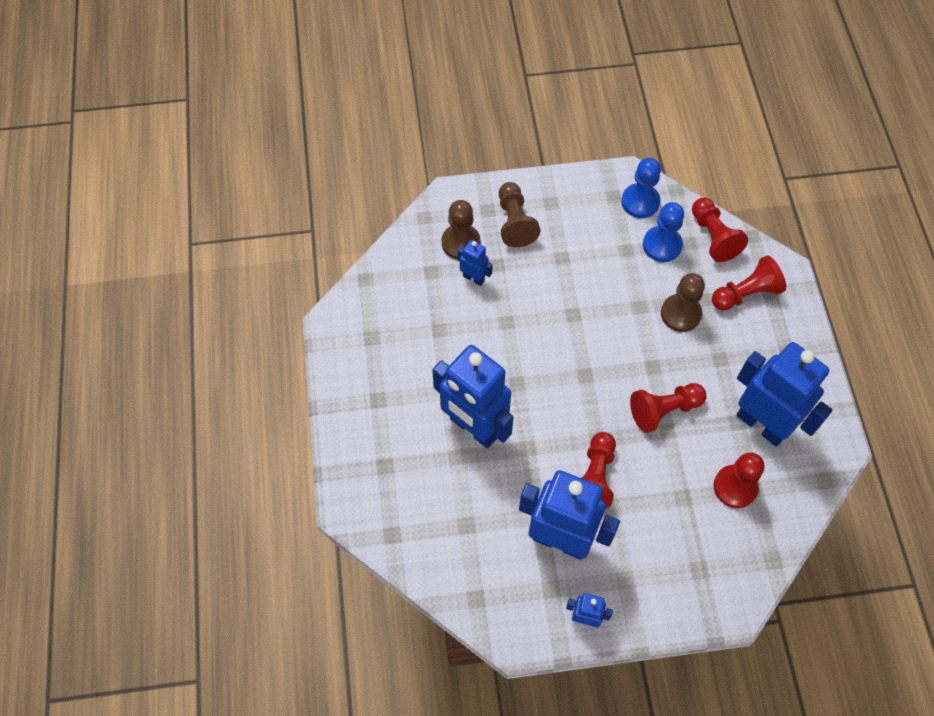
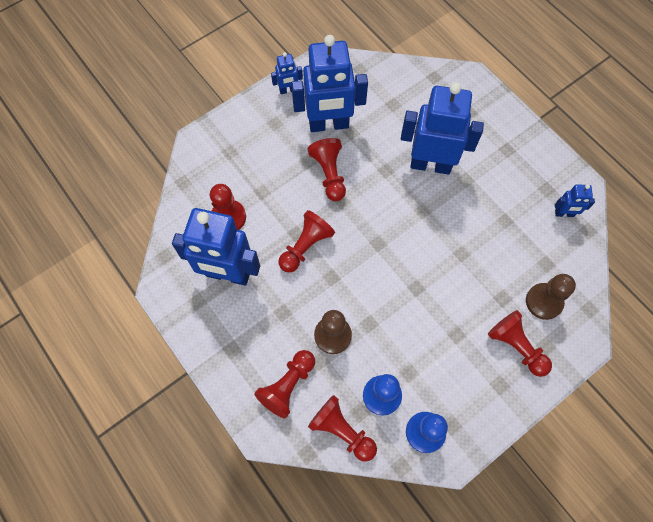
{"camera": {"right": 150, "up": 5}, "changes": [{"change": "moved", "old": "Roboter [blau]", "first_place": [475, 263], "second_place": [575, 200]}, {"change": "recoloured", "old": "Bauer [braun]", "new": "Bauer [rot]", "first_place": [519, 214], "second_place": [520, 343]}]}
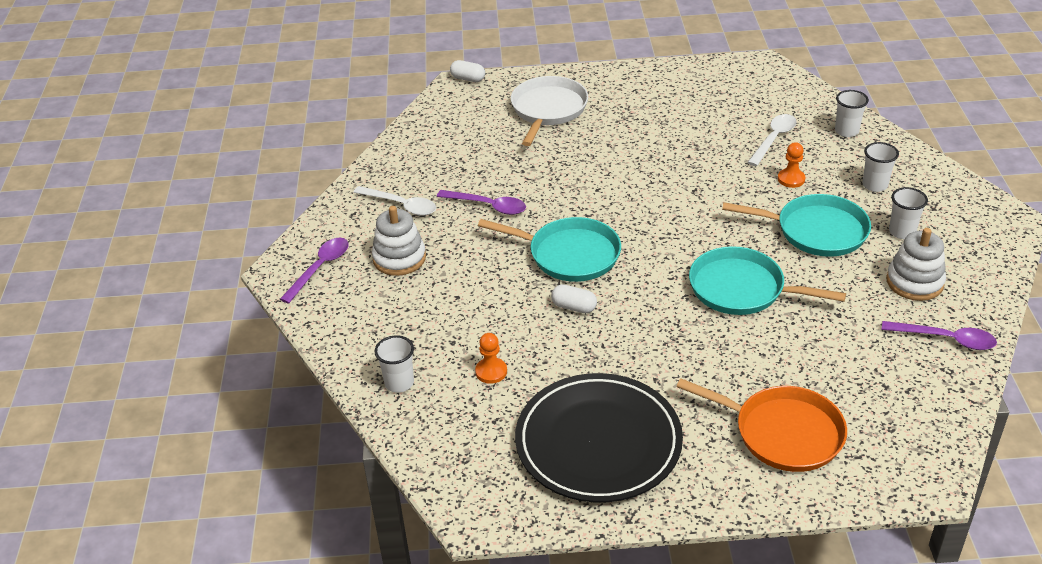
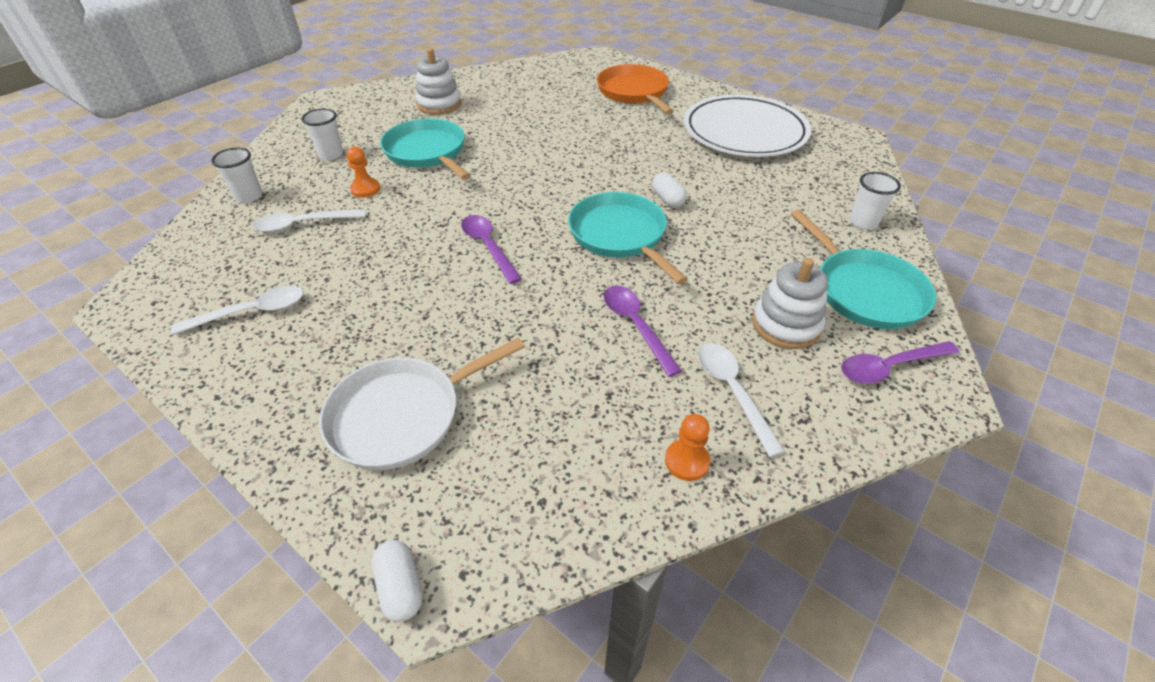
{"camera": {"right": -140, "up": 5}, "changes": [{"change": "moved", "old": "Bauer [orange]", "first_place": [491, 358], "second_place": [687, 447]}, {"change": "recoloured", "old": "Teller [schwarz]", "new": "Teller [weiß]", "first_place": [599, 438], "second_place": [747, 126]}, {"change": "moved", "old": "Pfanne [türkis]", "first_place": [767, 280], "second_place": [863, 269]}, {"change": "moved", "old": "Löffel [lila]", "first_place": [939, 335], "second_place": [491, 249]}, {"change": "removed", "old": "Becher [weiß]", "first_place": [908, 213]}, {"change": "added", "new": "Löffel [weiß]", "second_place": [237, 310]}]}
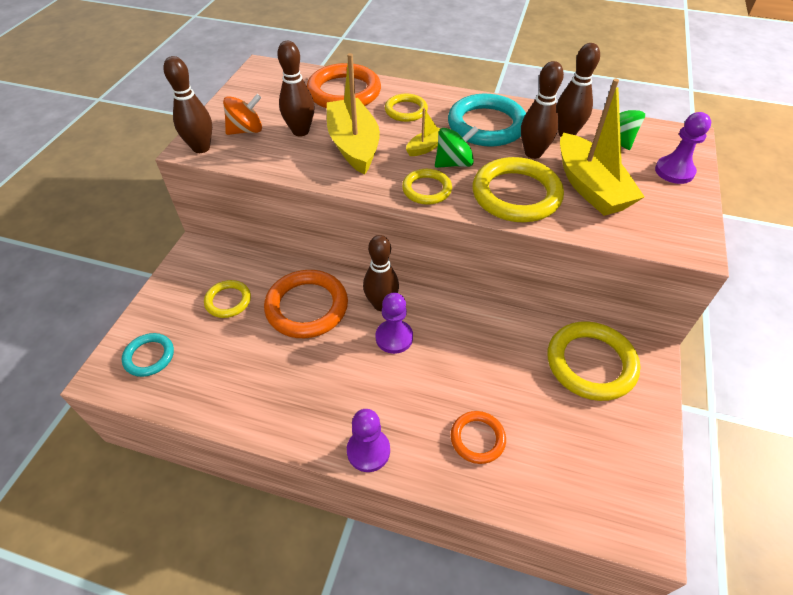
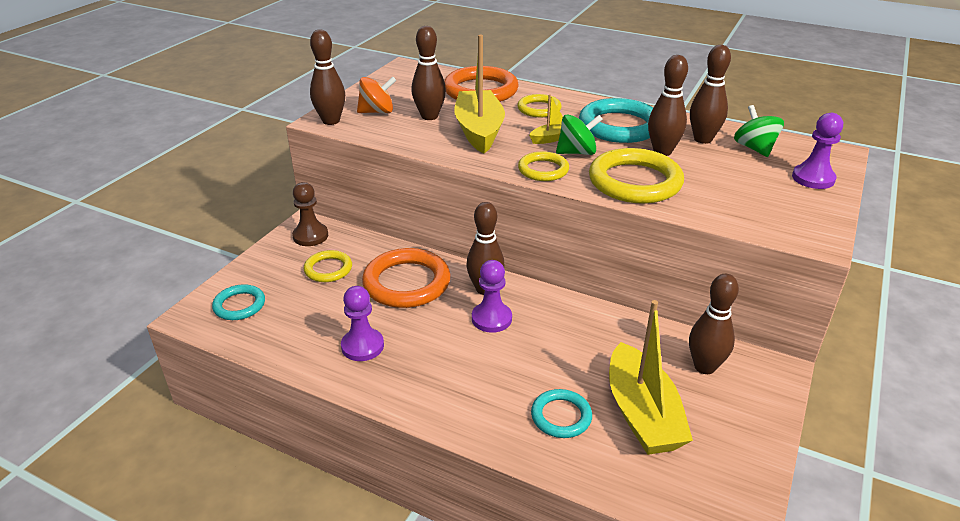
{"camera": {"right": 10, "up": -15}, "changes": [{"change": "moved", "old": "Bauer [lila]", "first_place": [368, 440], "second_place": [362, 323]}, {"change": "recoloured", "old": "Ring [orange]", "new": "Ring [türkis]", "first_place": [478, 437], "second_place": [561, 413]}, {"change": "replaced", "old": "Ring [gelb]", "new": "Bowlingkegel [braun]", "first_place": [594, 361], "second_place": [714, 324]}, {"change": "moved", "old": "Boot [gelb]", "first_place": [602, 147], "second_place": [651, 377]}, {"change": "added", "new": "Bauer [braun]", "second_place": [310, 214]}]}
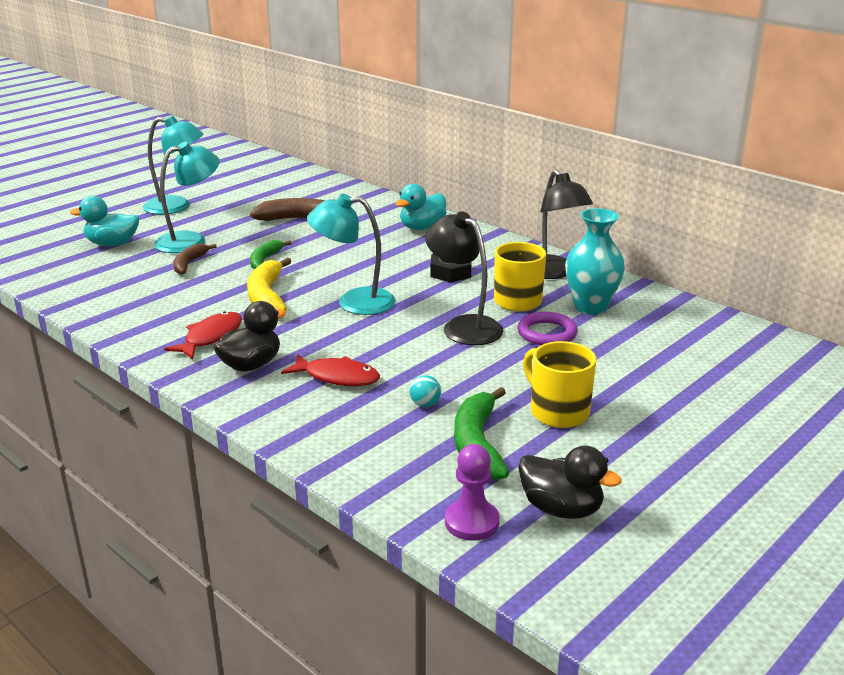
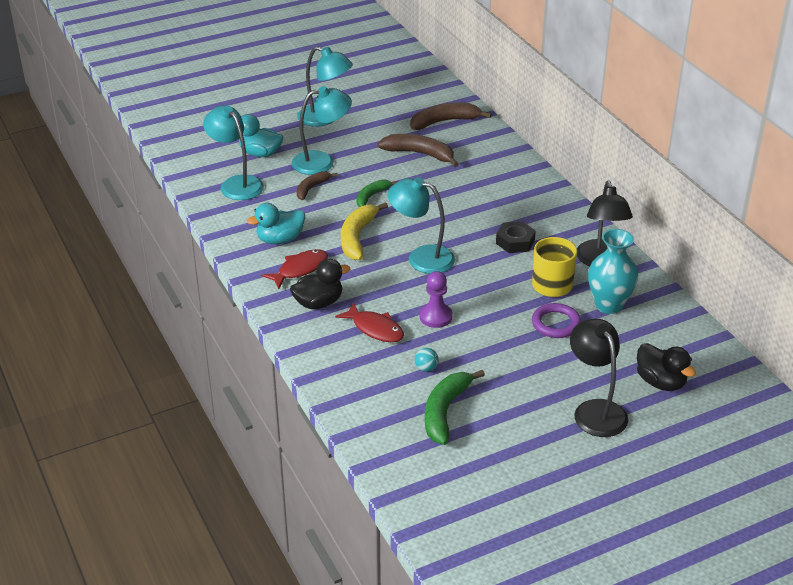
{"camera": {"right": 20, "up": 10}, "changes": [{"change": "moved", "old": "Ente [türkis]", "first_place": [421, 207], "second_place": [276, 223]}, {"change": "moved", "old": "Lampe [schwarz]", "first_place": [464, 278], "second_place": [599, 378]}, {"change": "moved", "old": "Bauer [lila]", "first_place": [472, 492], "second_place": [436, 299]}, {"change": "moved", "old": "Ente [schwarz]", "first_place": [570, 482], "second_place": [666, 367]}, {"change": "removed", "old": "Tasse [gelb]", "first_place": [559, 384]}, {"change": "added", "new": "Lampe [türkis]", "second_place": [233, 152]}, {"change": "added", "new": "Banane [braun]", "second_place": [451, 116]}]}
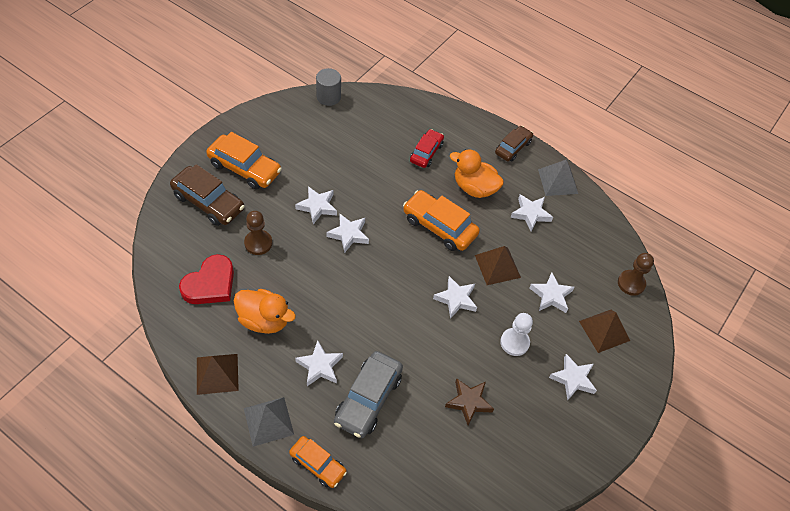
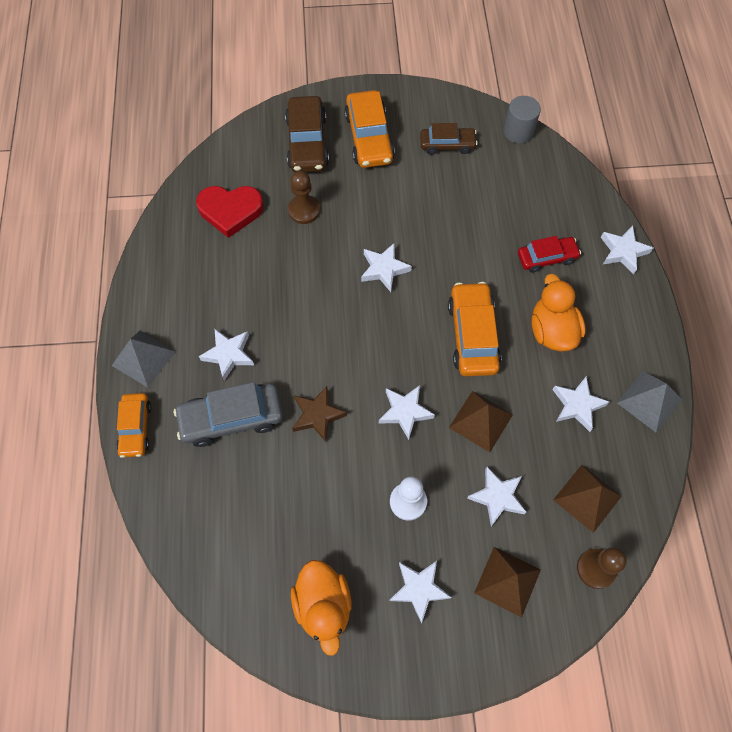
{"camera": {"right": 55, "up": 10}, "changes": [{"change": "moved", "old": "Pyramide [braun]", "first_place": [218, 374], "second_place": [587, 499]}, {"change": "moved", "old": "Ente [orange]", "first_place": [265, 311], "second_place": [321, 608]}, {"change": "moved", "old": "Stern [weiß]", "first_place": [316, 205], "second_place": [627, 250]}, {"change": "moved", "old": "Stern [braun]", "first_place": [469, 402], "second_place": [319, 414]}, {"change": "moved", "old": "Auto [braun]", "first_place": [514, 143], "second_place": [449, 139]}]}
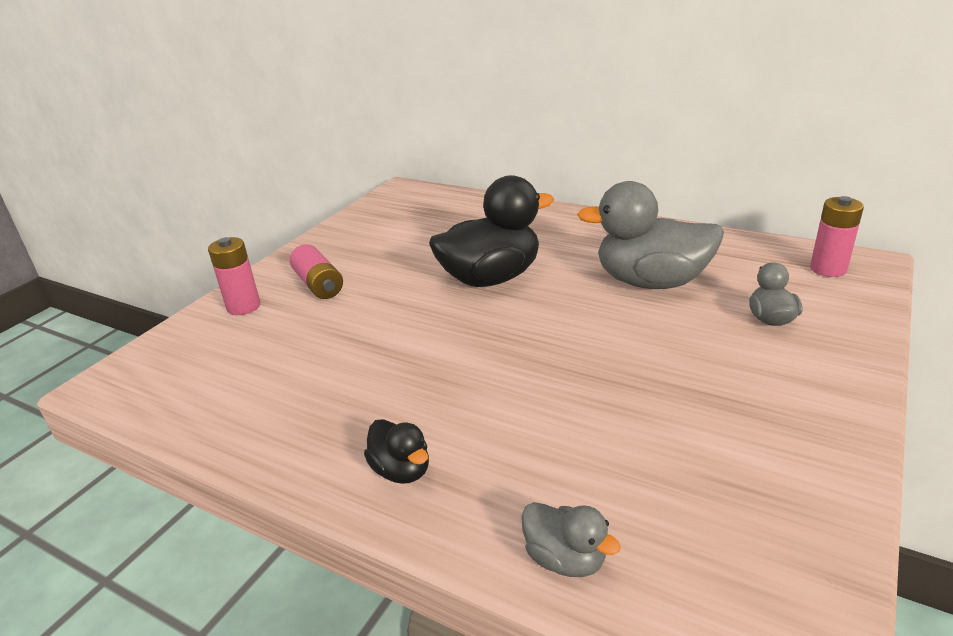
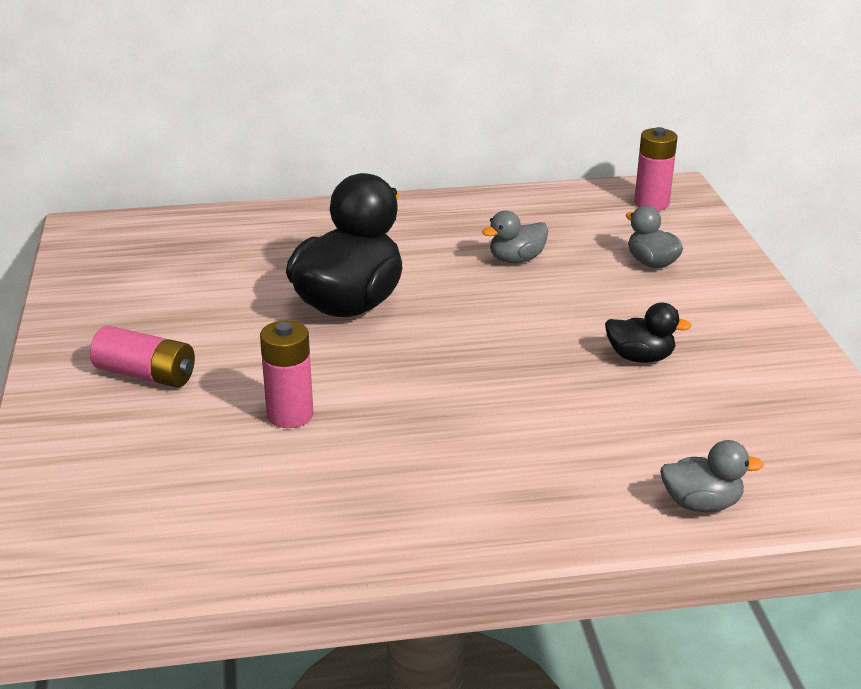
{"camera": {"right": -40, "up": 0}, "changes": [{"change": "moved", "old": "Batterie [rosa]", "first_place": [234, 276], "second_place": [286, 374]}, {"change": "moved", "old": "Ente [schwarz]", "first_place": [396, 451], "second_place": [648, 333]}, {"change": "resized", "old": "Ente [grau]", "first_place": [650, 235], "second_place": [515, 237], "factor": 0.47}]}
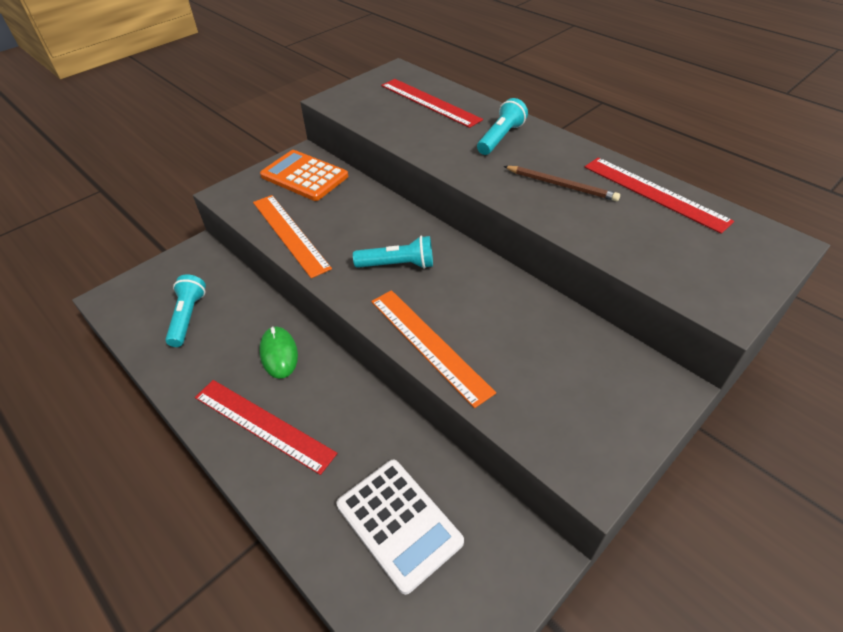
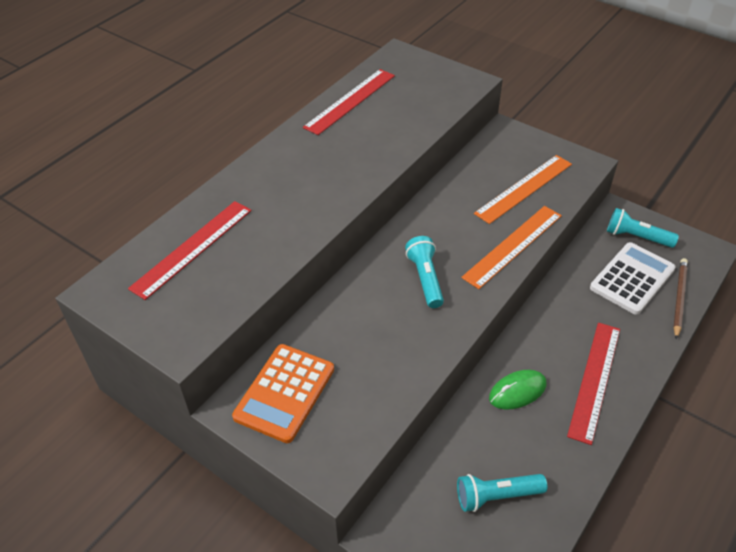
{"camera": {"right": -100, "up": 0}, "changes": [{"change": "moved", "old": "Lineal [orange]", "first_place": [292, 236], "second_place": [523, 189]}, {"change": "moved", "old": "Taschenlampe [türkis]", "first_place": [502, 126], "second_place": [643, 228]}, {"change": "moved", "old": "Bleistift [braun]", "first_place": [562, 183], "second_place": [680, 298]}]}
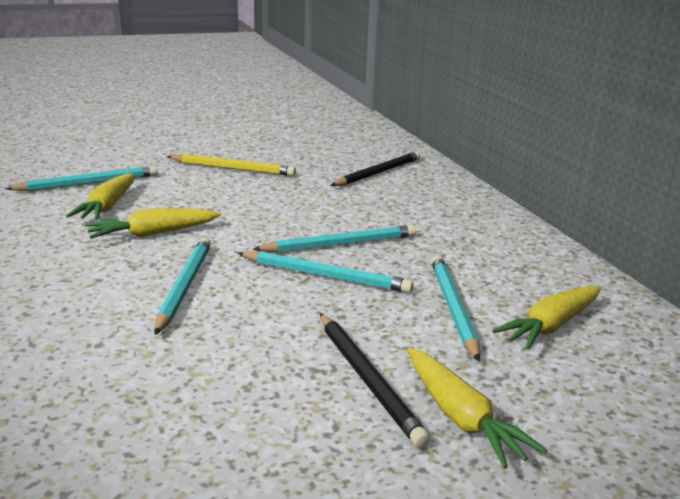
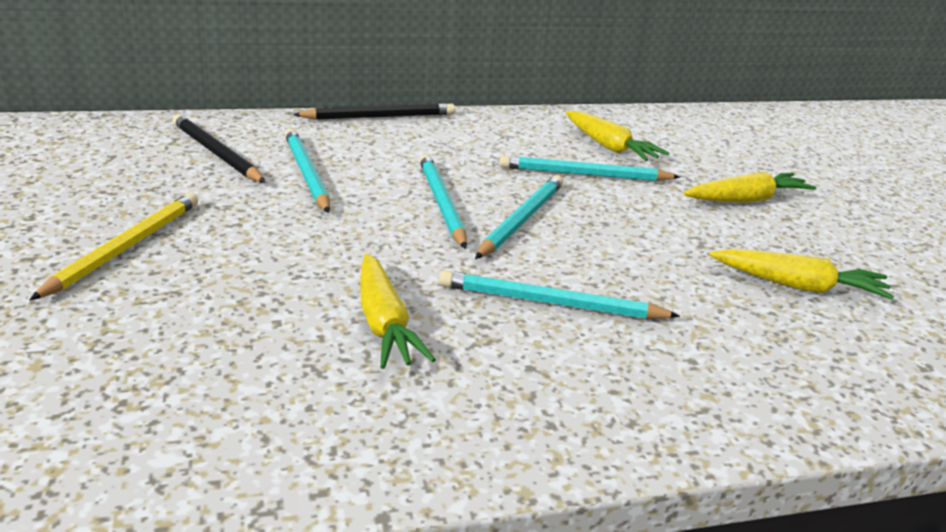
{"camera": {"right": -85, "up": 5}, "changes": [{"change": "moved", "old": "Bleistift [türkis]", "first_place": [81, 178], "second_place": [307, 171]}, {"change": "moved", "old": "Karotte [gelb]", "first_place": [100, 196], "second_place": [801, 274]}, {"change": "moved", "old": "Bleistift [schwarz]", "first_place": [375, 380], "second_place": [374, 112]}]}
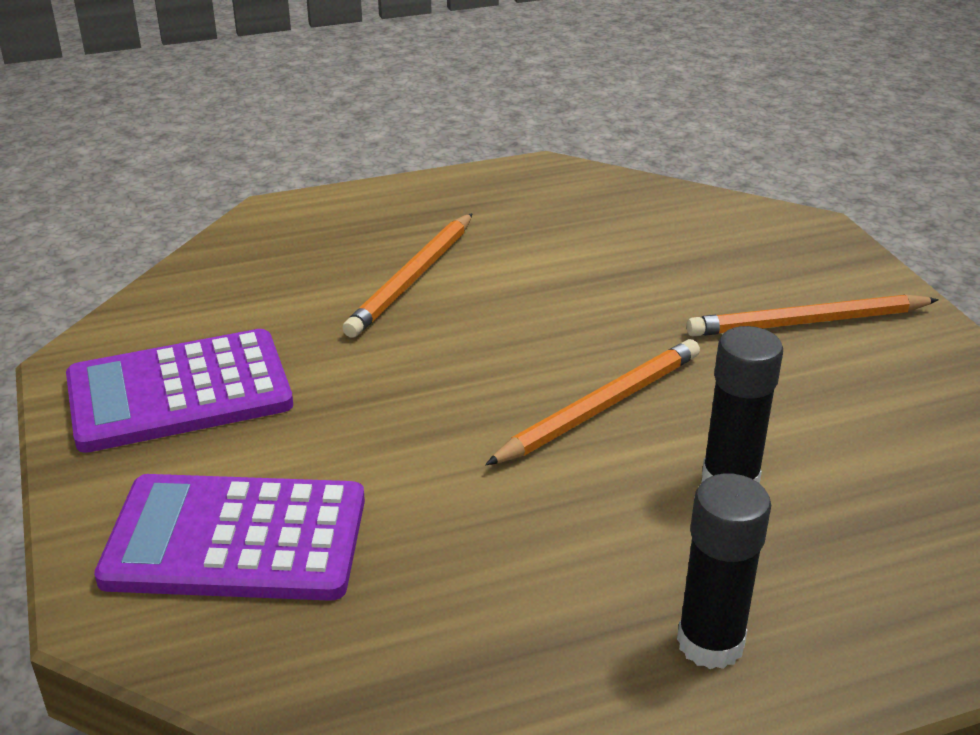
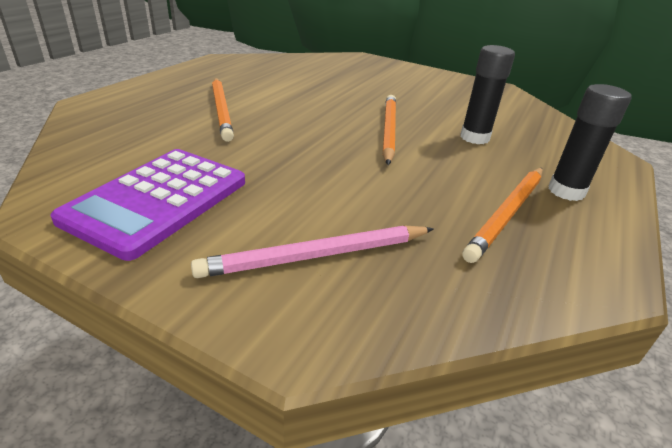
{"camera": {"right": -45, "up": 0}, "changes": [{"change": "replaced", "old": "Taschenrechner [lila]", "new": "Bleistift [rosa]", "first_place": [229, 537], "second_place": [312, 251]}, {"change": "moved", "old": "Bleistift [orange]", "first_place": [812, 315], "second_place": [502, 215]}]}
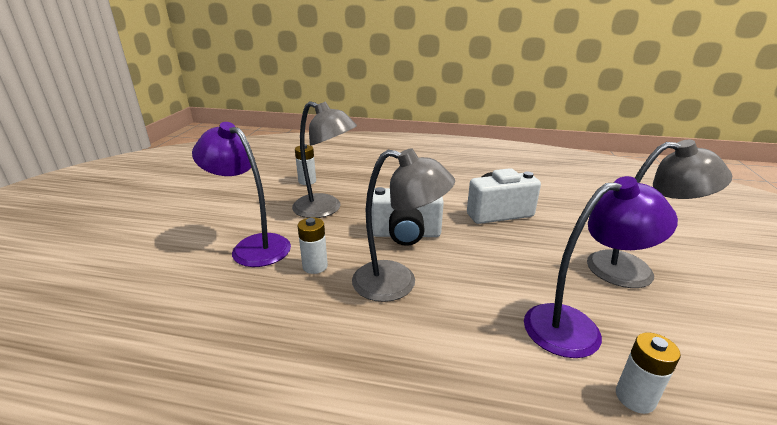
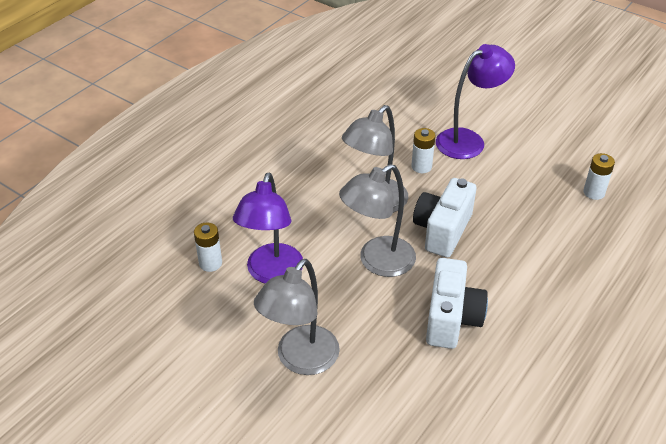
{"camera": {"right": 115, "up": 15}, "changes": [{"change": "moved", "old": "Lampe [grau]", "first_place": [324, 159], "second_place": [377, 220]}]}
